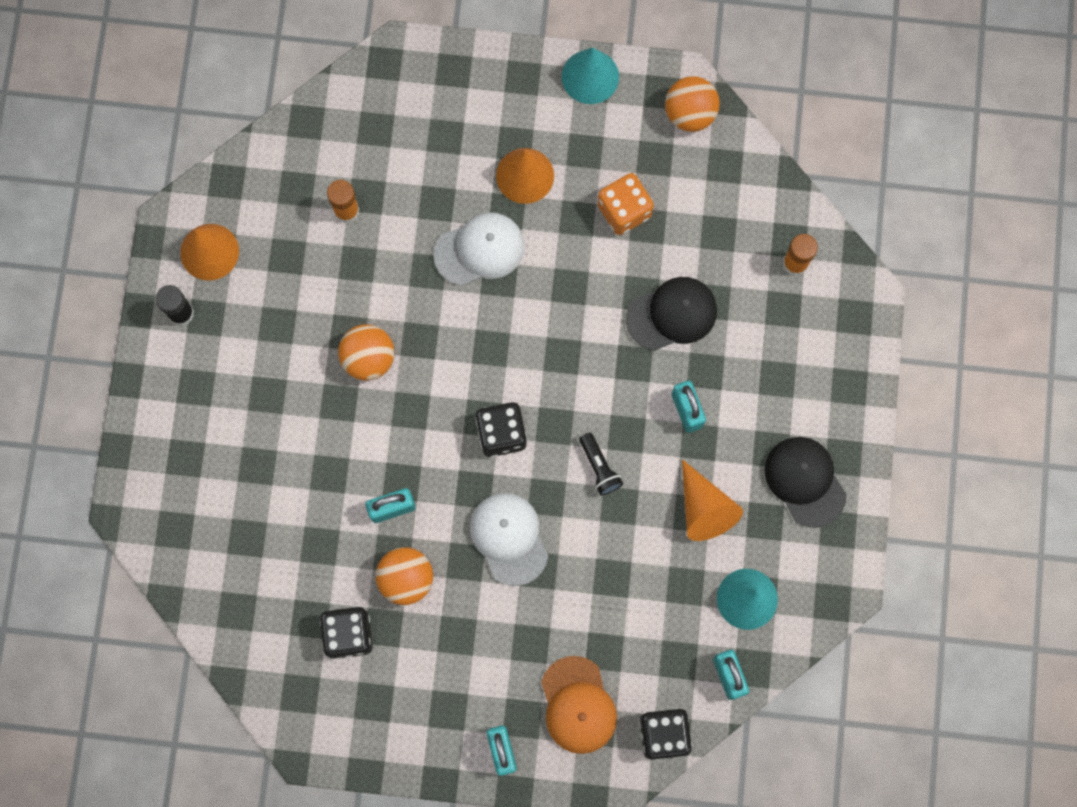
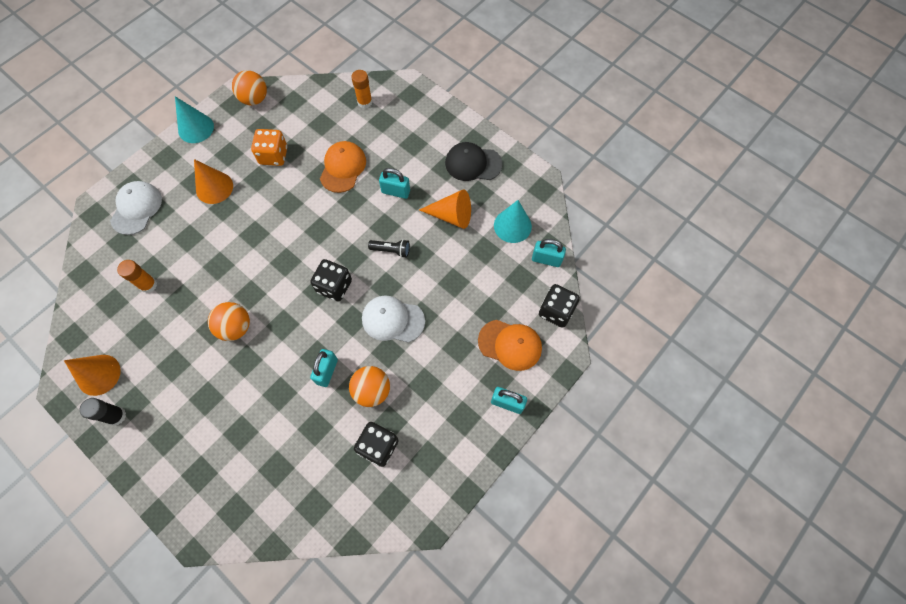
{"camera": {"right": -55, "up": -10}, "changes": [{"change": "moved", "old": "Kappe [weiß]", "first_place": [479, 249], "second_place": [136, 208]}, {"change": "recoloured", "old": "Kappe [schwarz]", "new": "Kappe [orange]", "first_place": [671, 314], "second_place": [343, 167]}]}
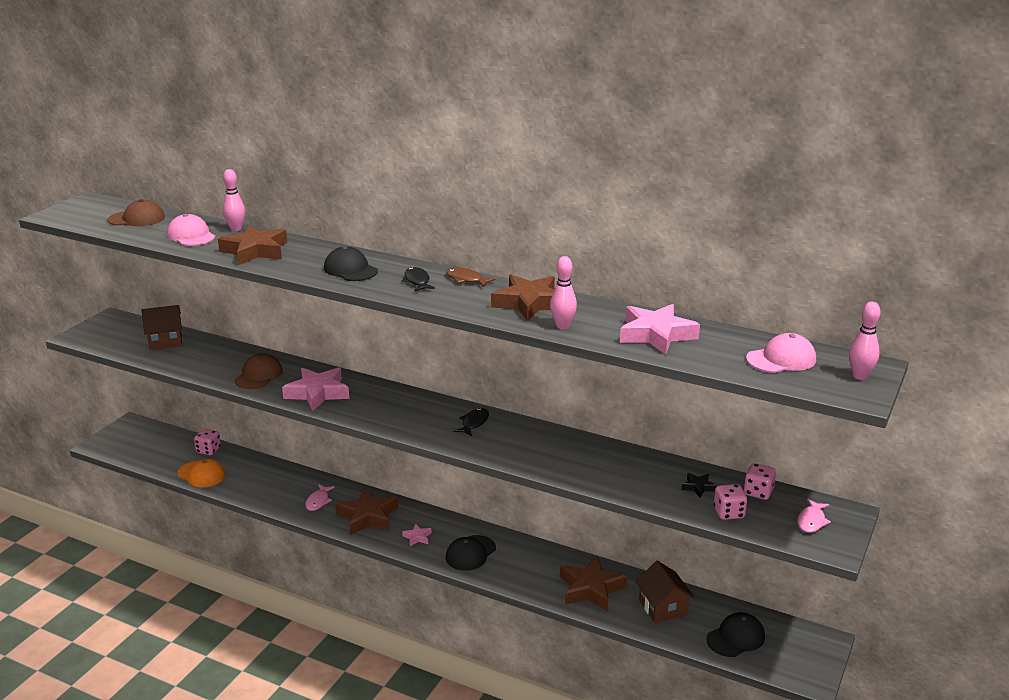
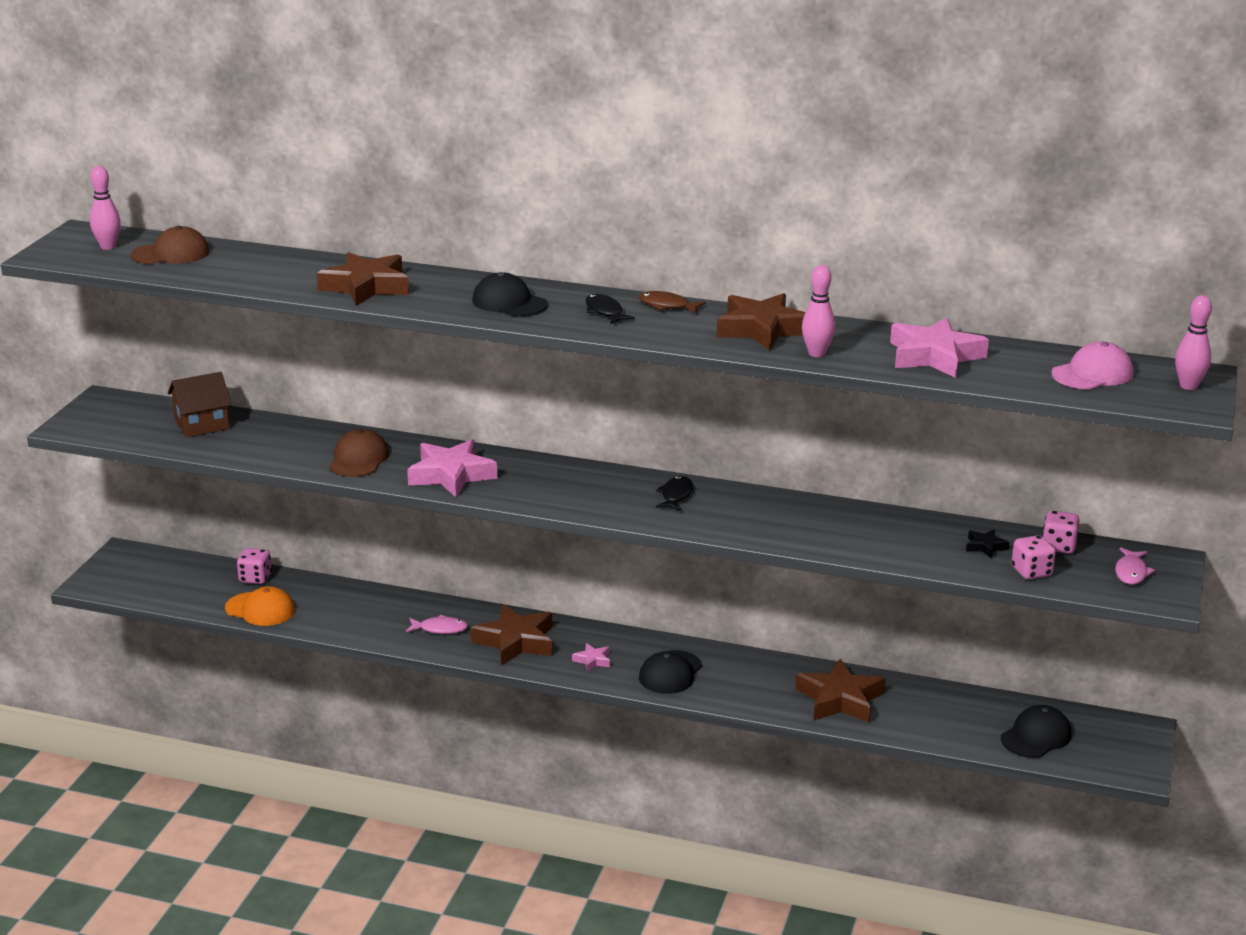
{"camera": {"right": -10, "up": 0}, "changes": [{"change": "removed", "old": "Kappe [rosa]", "first_place": [191, 230]}, {"change": "moved", "old": "Bowlingkegel [rosa]", "first_place": [234, 200], "second_place": [105, 208]}, {"change": "turned", "old": "Fisch [rosa]", "first_place": [320, 497], "second_place": [437, 624], "degrees": -90}, {"change": "removed", "old": "Haus [braun]", "first_place": [664, 592]}]}
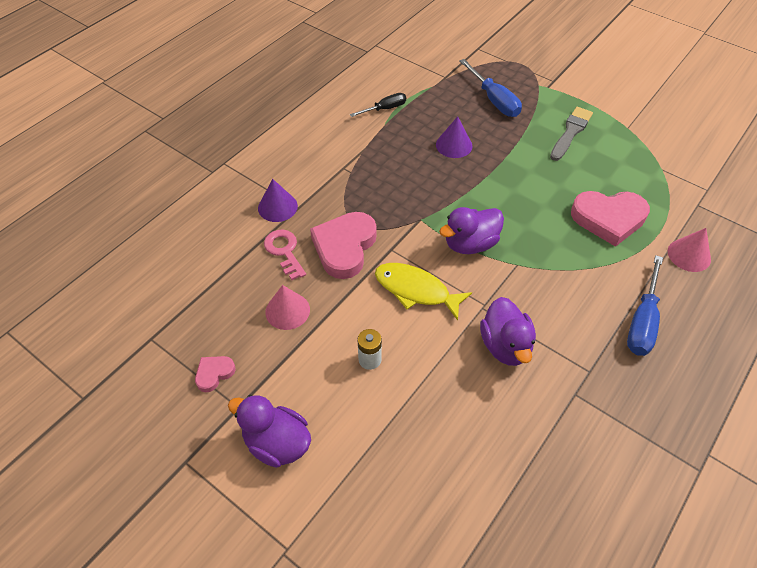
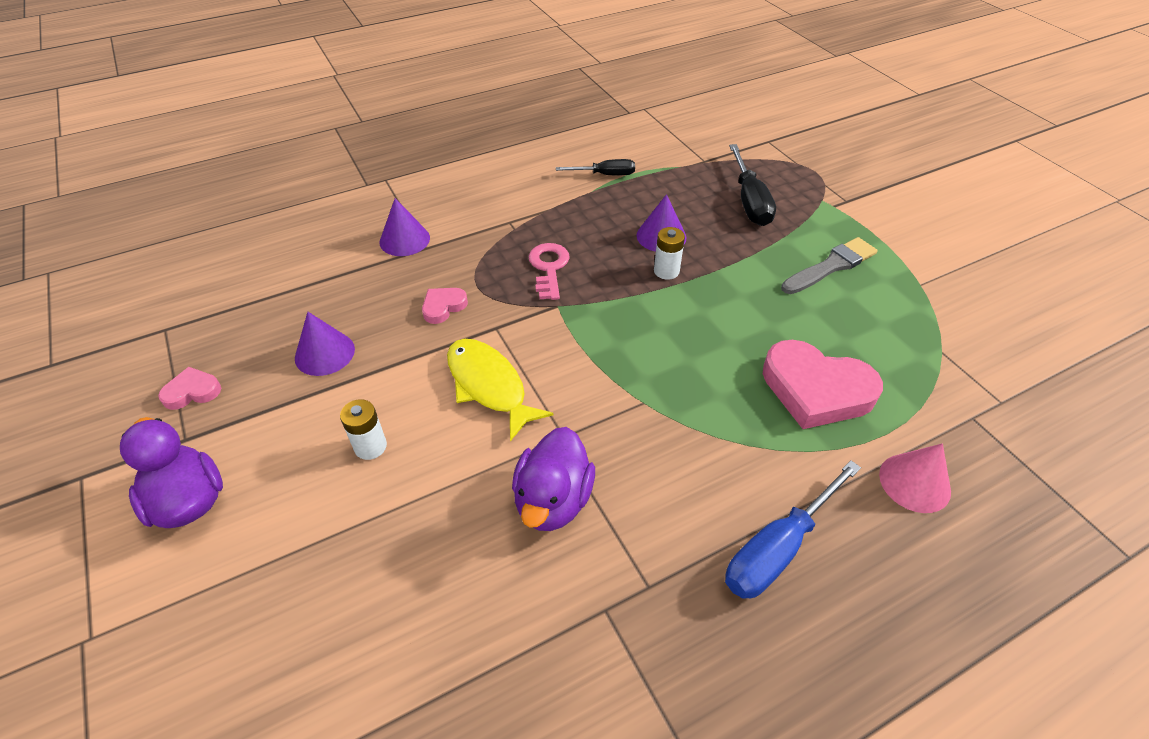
{"camera": {"right": 25, "up": -5}, "changes": [{"change": "moved", "old": "Schlüssel [rosa]", "first_place": [285, 255], "second_place": [549, 271]}, {"change": "recoloured", "old": "Kegel [rosa]", "new": "Kegel [lila]", "first_place": [287, 307], "second_place": [325, 344]}, {"change": "resized", "old": "Herz [rosa]", "first_place": [343, 245], "second_place": [445, 306], "factor": 0.48}, {"change": "removed", "old": "Ente [lila]", "first_place": [471, 230]}, {"change": "recoloured", "old": "Schraubenzieher [blau]", "new": "Schraubenzieher [schwarz]", "first_place": [490, 88], "second_place": [752, 185]}, {"change": "added", "new": "Batterie [weiß]", "second_place": [669, 253]}]}
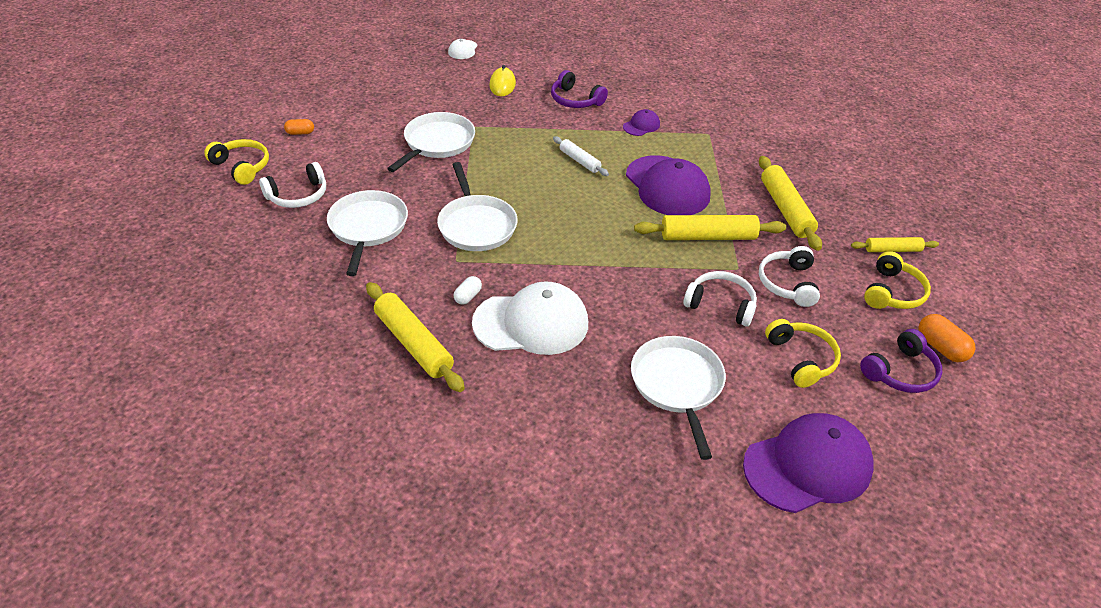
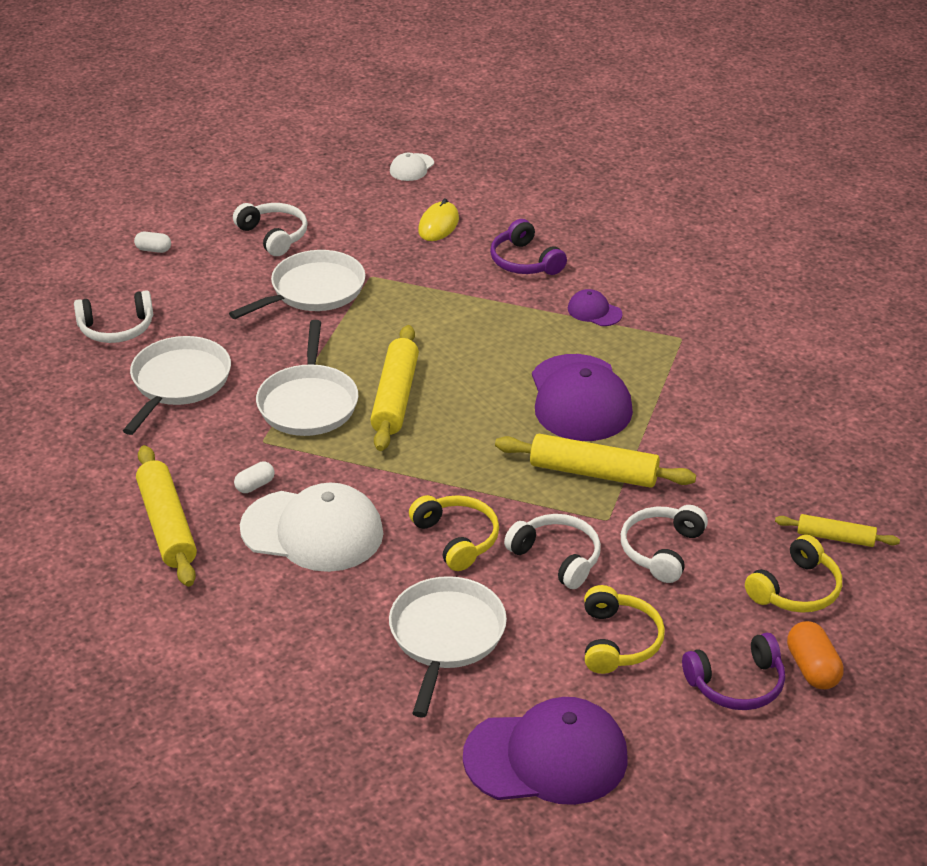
{"camera": {"right": 20, "up": -5}, "changes": [{"change": "moved", "old": "Kopfhörer [gelb]", "first_place": [236, 162], "second_place": [454, 533]}, {"change": "recoloured", "old": "Kapsel [orange]", "new": "Kapsel [weiß]", "first_place": [299, 127], "second_place": [152, 242]}, {"change": "removed", "old": "Nudelholz [weiß]", "first_place": [581, 156]}, {"change": "turned", "old": "Kappe [lila]", "first_place": [641, 122], "second_place": [595, 307], "degrees": -120}, {"change": "moved", "old": "Nudelholz [gelb]", "first_place": [790, 203], "second_place": [394, 388]}, {"change": "added", "new": "Kopfhörer [weiß]", "second_place": [270, 229]}]}
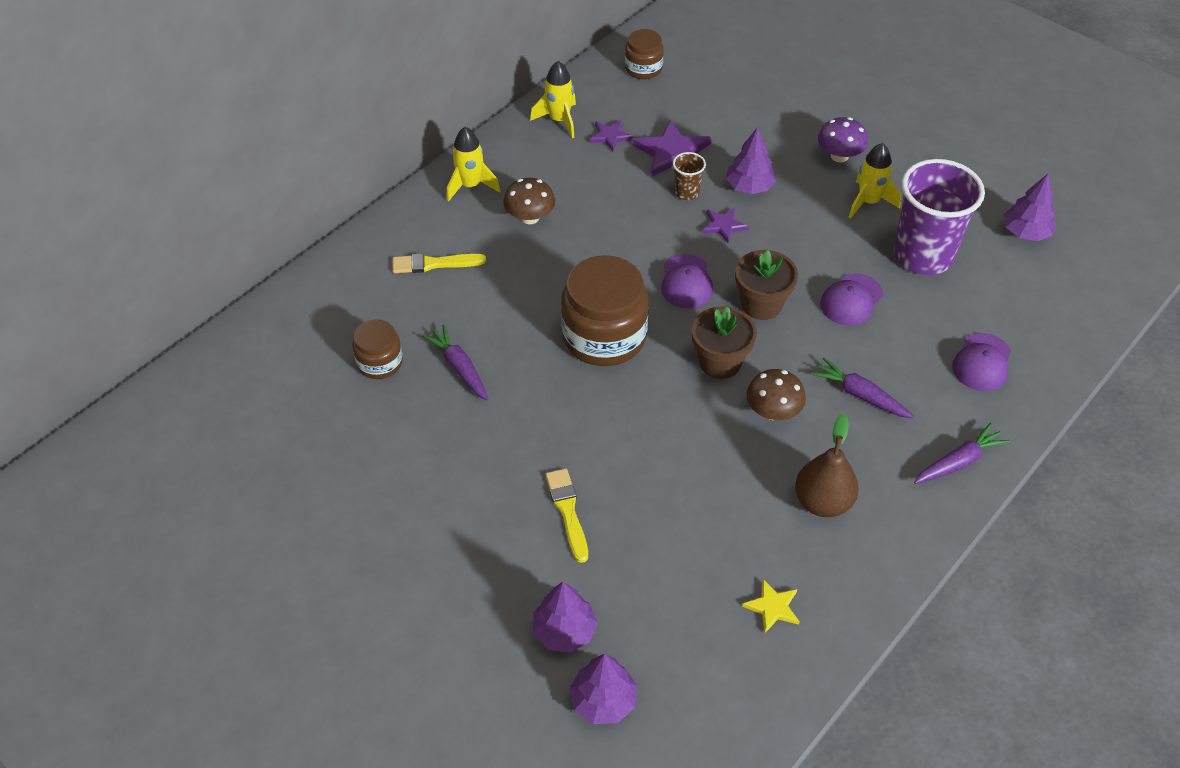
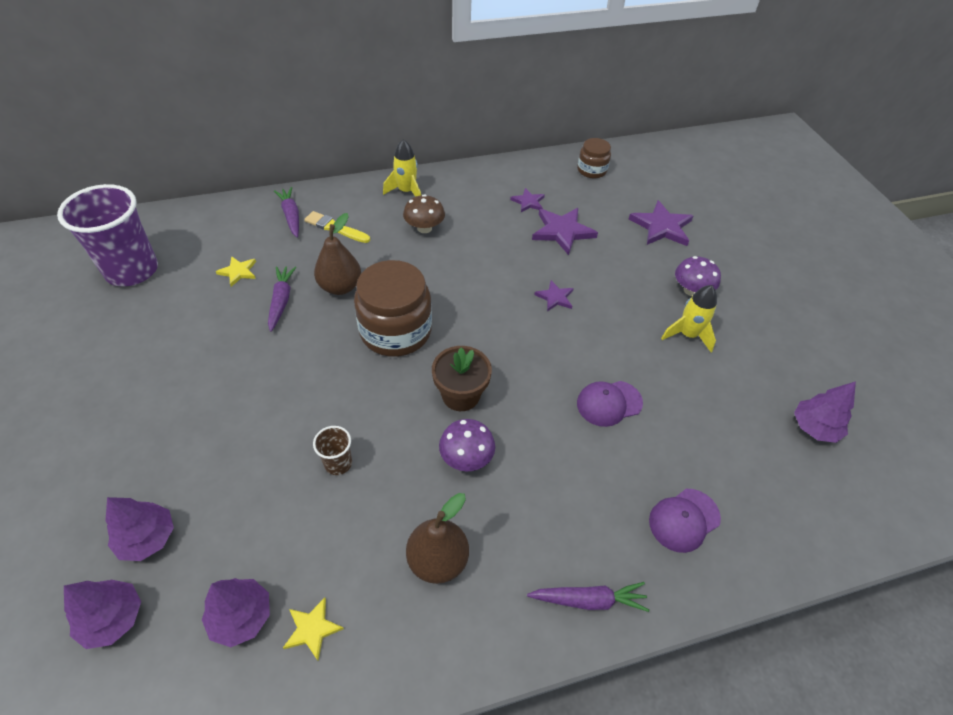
{"camera": {"right": 30, "up": 0}, "changes": [{"change": "replaced", "old": "Einmachglas [braun]", "new": "Stern [gelb]", "first_place": [378, 349], "second_place": [236, 271]}, {"change": "removed", "old": "Rakete [gelb]", "first_place": [553, 99]}, {"change": "removed", "old": "Pinsel [gelb]", "first_place": [566, 515]}, {"change": "removed", "old": "Kappe [lila]", "first_place": [687, 281]}, {"change": "moved", "old": "Becher [braun]", "first_place": [689, 176], "second_place": [332, 450]}, {"change": "moved", "old": "Baum [lila]", "first_place": [751, 160], "second_place": [236, 612]}, {"change": "removed", "old": "Blumentopf [braun]", "first_place": [766, 285]}, {"change": "recoloured", "old": "Pilz [braun]", "new": "Pilz [lila]", "first_place": [776, 394], "second_place": [467, 445]}, {"change": "moved", "old": "Karotte [lila]", "first_place": [862, 388], "second_place": [286, 212]}, {"change": "moved", "old": "Becher [lila]", "first_place": [939, 217], "second_place": [107, 235]}, {"change": "added", "new": "Birne [braun]", "second_place": [337, 254]}, {"change": "added", "new": "Stern [lila]", "second_place": [661, 223]}]}
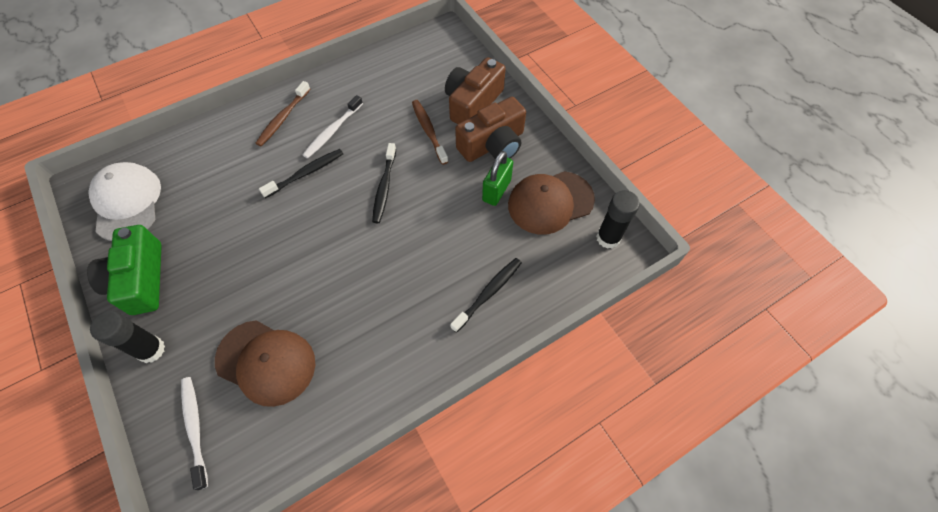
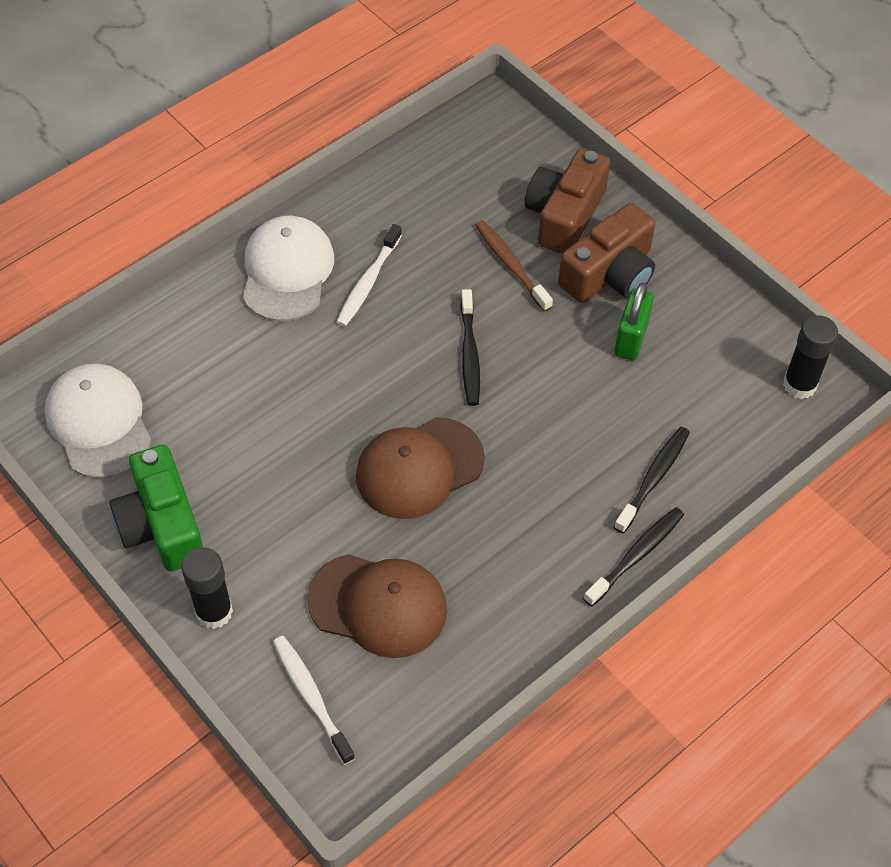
{"camera": {"right": -10, "up": -5}, "changes": [{"change": "replaced", "old": "Zahnbürste [braun]", "new": "Kappe [weiß]", "first_place": [283, 113], "second_place": [288, 268]}, {"change": "moved", "old": "Zahnbürste [schwarz]", "first_place": [301, 173], "second_place": [633, 557]}, {"change": "moved", "old": "Kappe [braun]", "first_place": [551, 203], "second_place": [420, 468]}]}
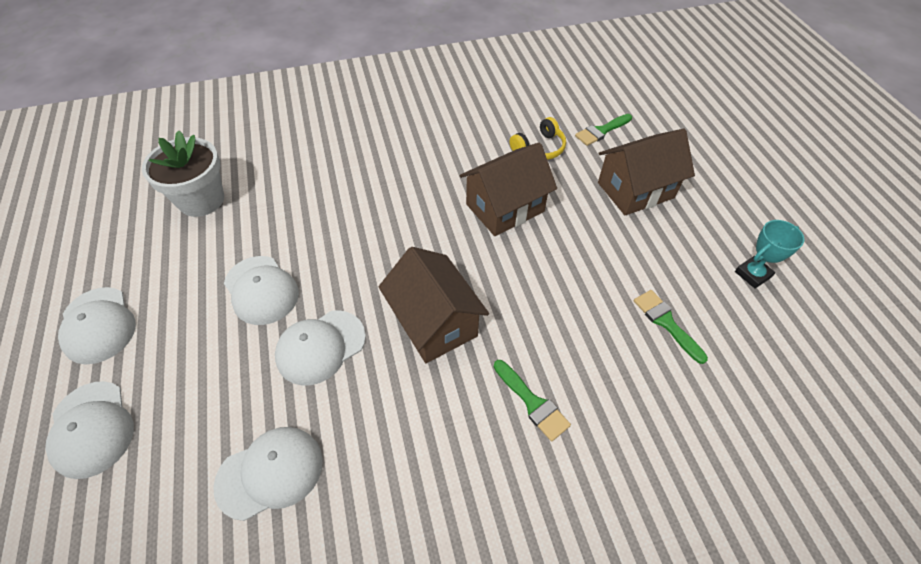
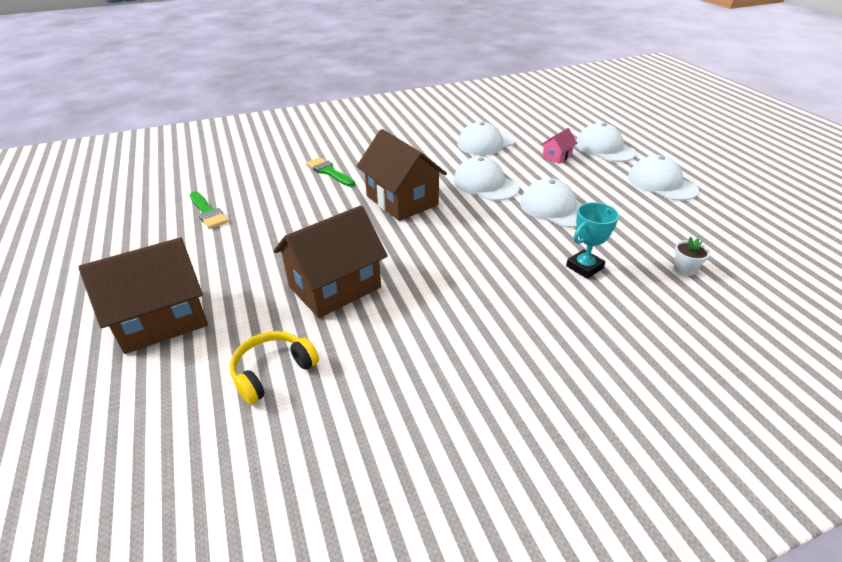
{"camera": {"right": 175, "up": -15}, "changes": [{"change": "resized", "old": "Blumentopf [weiß]", "first_place": [183, 174], "second_place": [692, 256], "factor": 0.41}, {"change": "turned", "old": "Kappe [weiß]", "first_place": [320, 347], "second_place": [486, 178], "degrees": -90}, {"change": "removed", "old": "Pinsel [grün]", "first_place": [603, 130]}, {"change": "moved", "old": "Pokal [türkis]", "first_place": [770, 254], "second_place": [592, 240]}, {"change": "added", "new": "Haus [rosa]", "second_place": [559, 146]}]}
